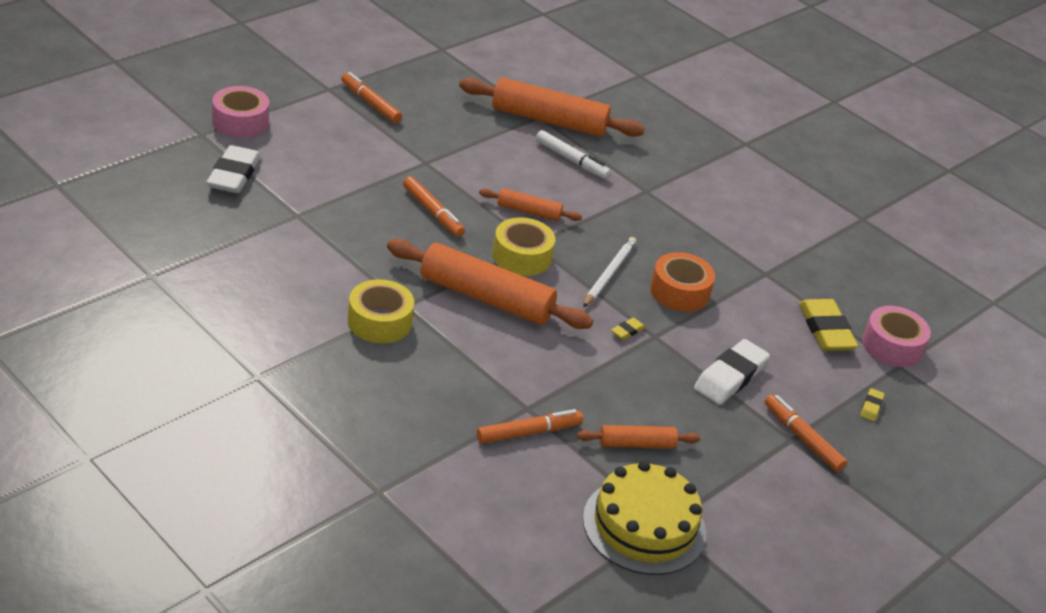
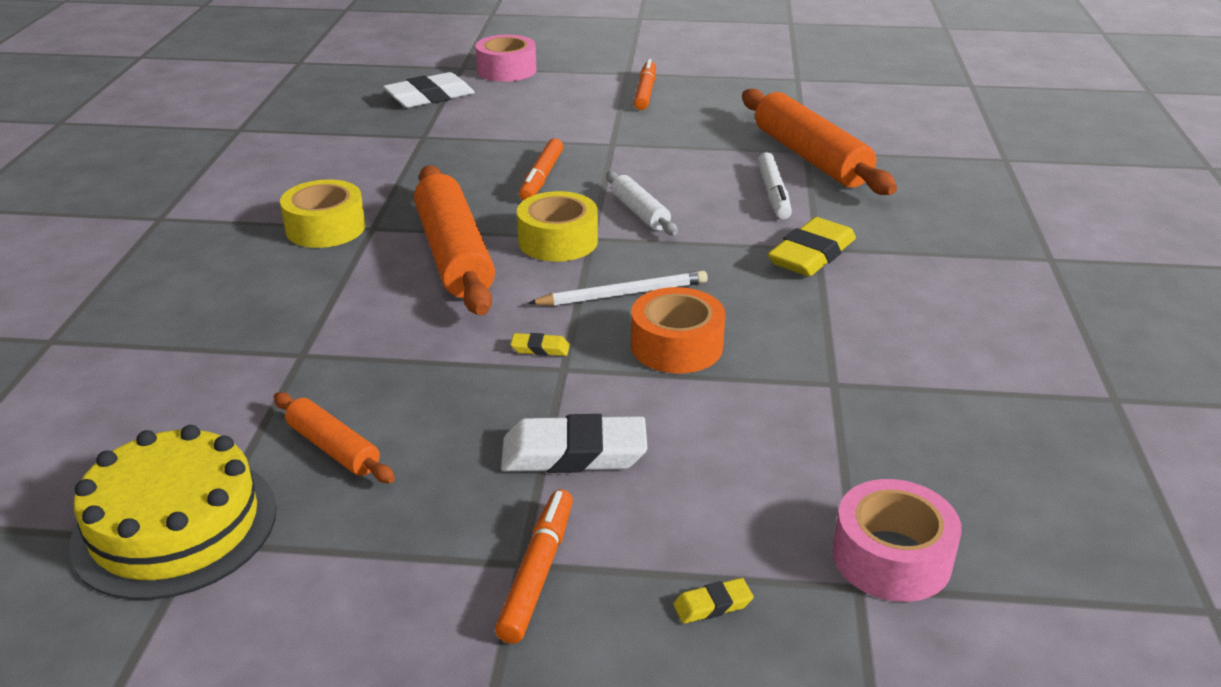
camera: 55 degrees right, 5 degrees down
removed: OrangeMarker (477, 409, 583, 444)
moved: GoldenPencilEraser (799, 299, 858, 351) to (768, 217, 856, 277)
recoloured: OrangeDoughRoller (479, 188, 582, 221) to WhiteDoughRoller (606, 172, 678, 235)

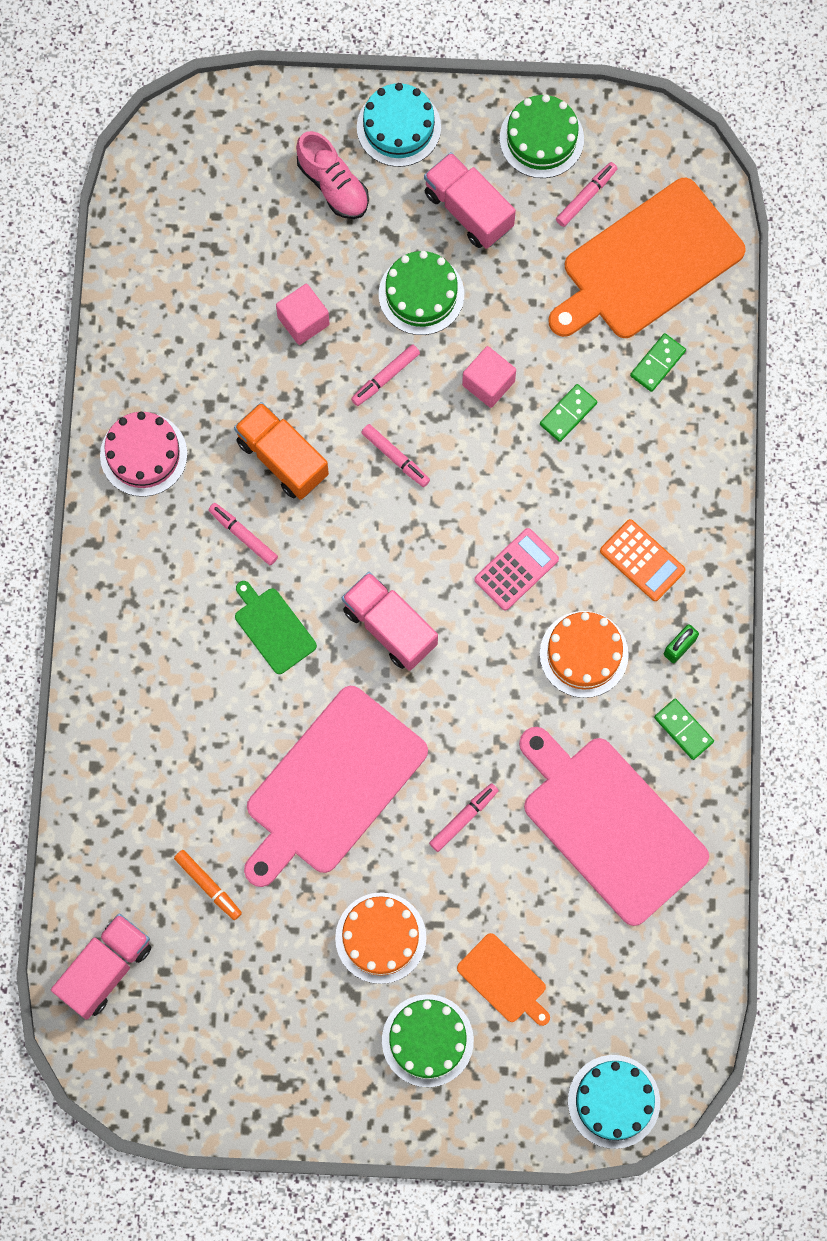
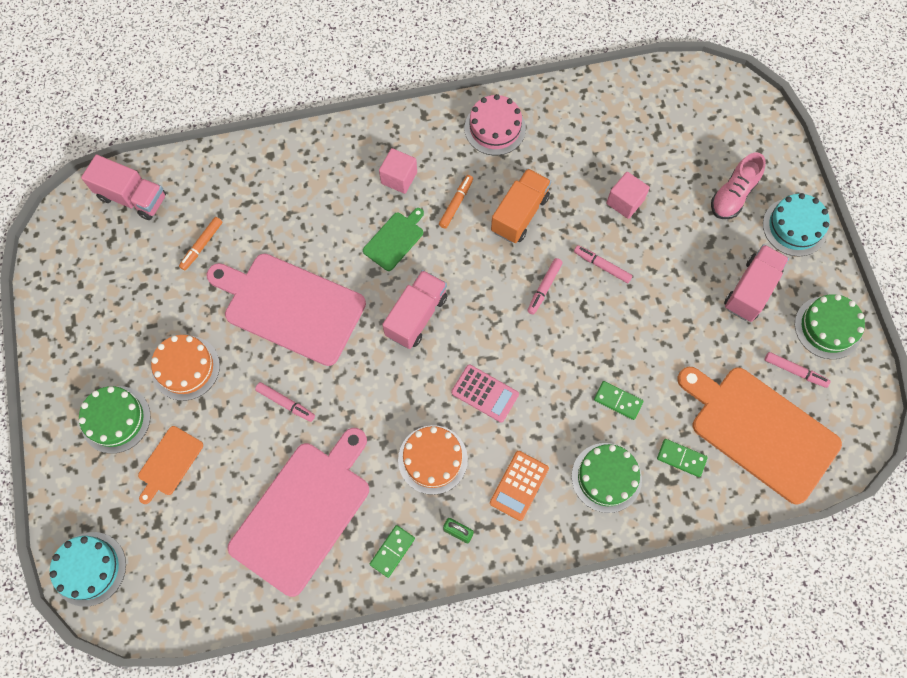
camera: 75 degrees right, 5 degrees down
moved: RosySolidCube (462, 346, 516, 408) to (379, 148, 417, 194); LeafGreenCake (379, 251, 464, 335) to (572, 443, 642, 513)
recoloured: RosyMarker (208, 503, 278, 565) to OrangeMarker (439, 175, 473, 229)

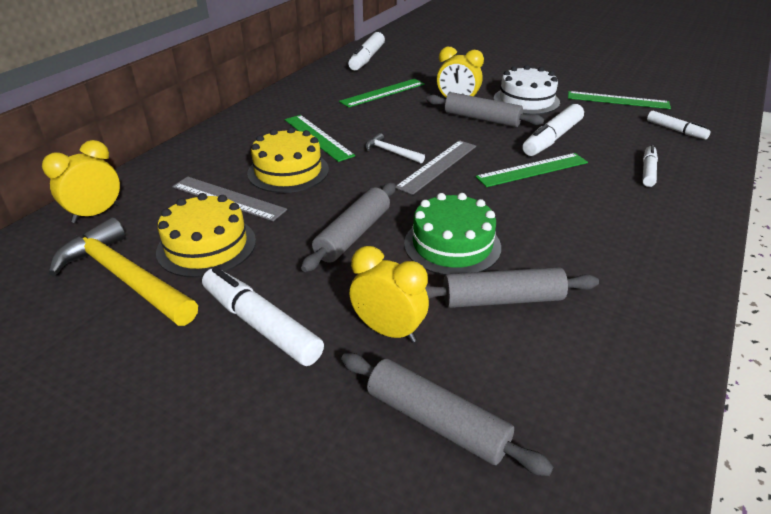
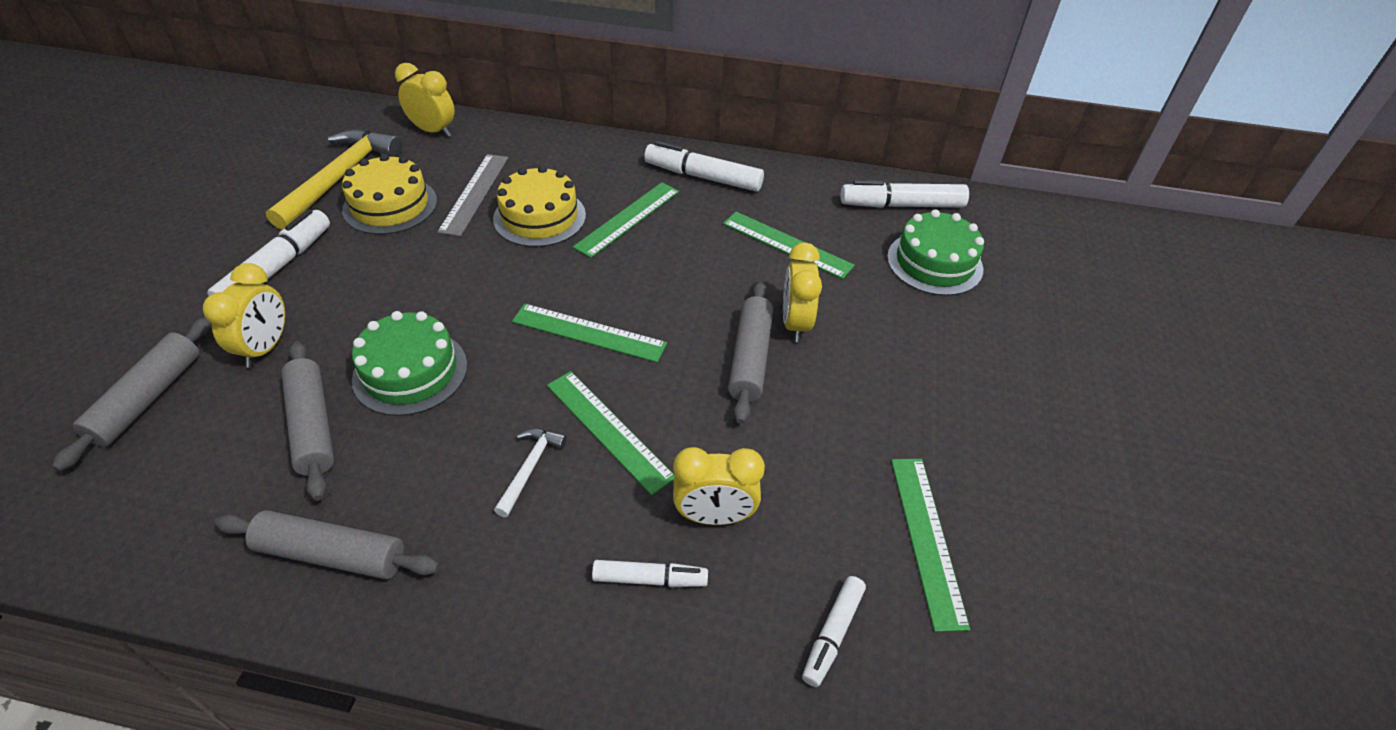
camera: 70 degrees right, 10 degrees up
removed: WhiteCake (494, 65, 560, 115)
added: GoldenClock (673, 447, 765, 525); LeafGreenCake (887, 209, 984, 296)
moved: GrayDoughRoller (301, 183, 396, 272) to (214, 510, 439, 580); WhiteCarpenter'sHammer (365, 133, 425, 163) to (494, 429, 567, 517); WhiteMarker (523, 104, 584, 156) to (644, 141, 764, 192)
recoloured: GrayStraightedge (396, 140, 476, 195) to LeafGreenStraightedge (512, 304, 667, 362)

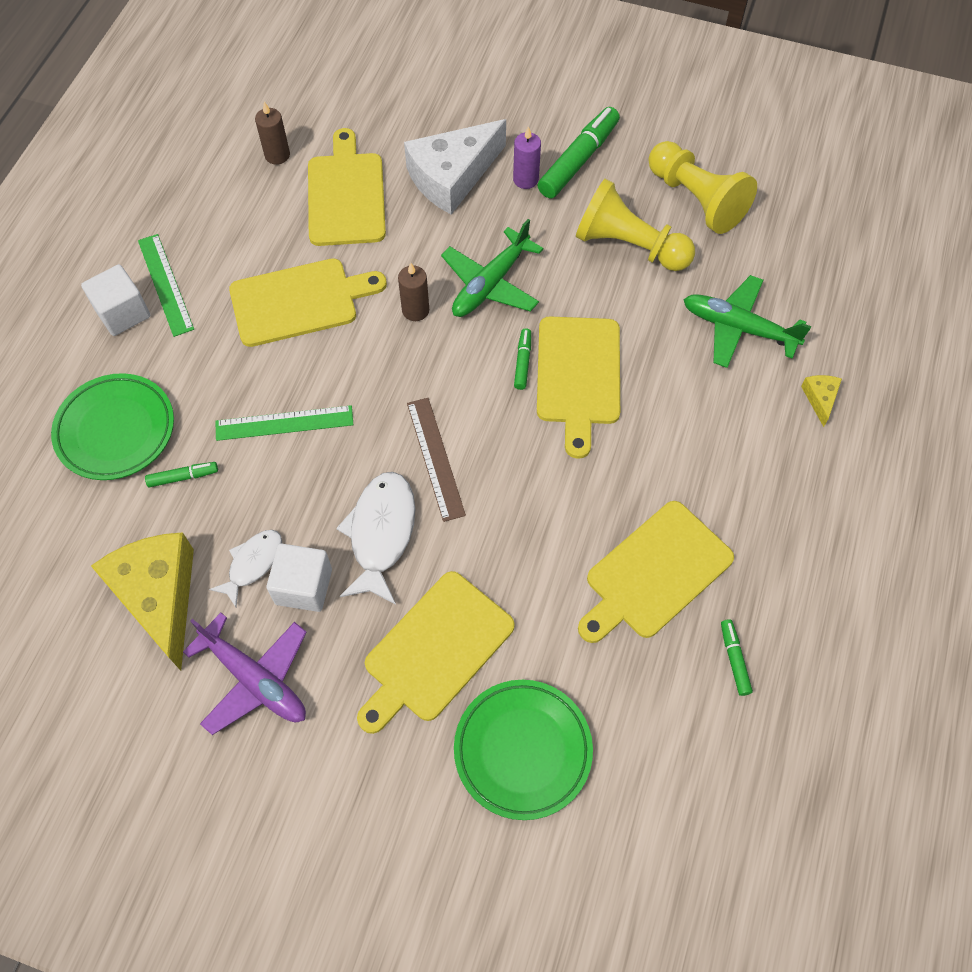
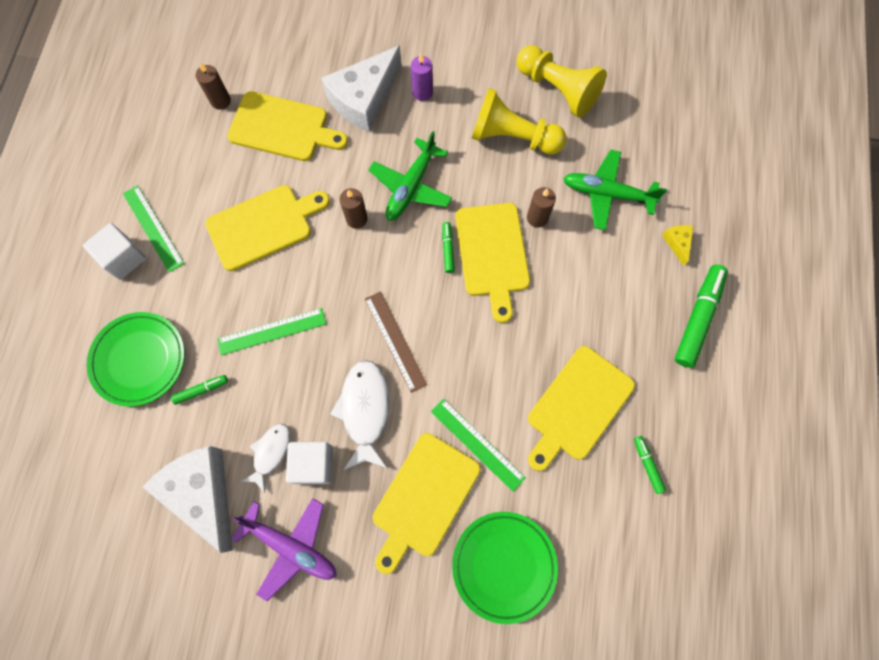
camera: 10 degrees left, 10 degrees up
added: LeafGreenStraightedge (431, 399, 525, 492); DarkBrownWaxCandle (527, 187, 556, 228)
moved: LeafGreenMarker (538, 107, 620, 198) to (675, 265, 728, 368)
recoloured: GoldenCheese (91, 532, 194, 670) to WhiteCheese (143, 446, 233, 553)
turned: GoldenChoppingBoard (308, 128, 386, 246) = (227, 91, 348, 161) 120 degrees clockwise

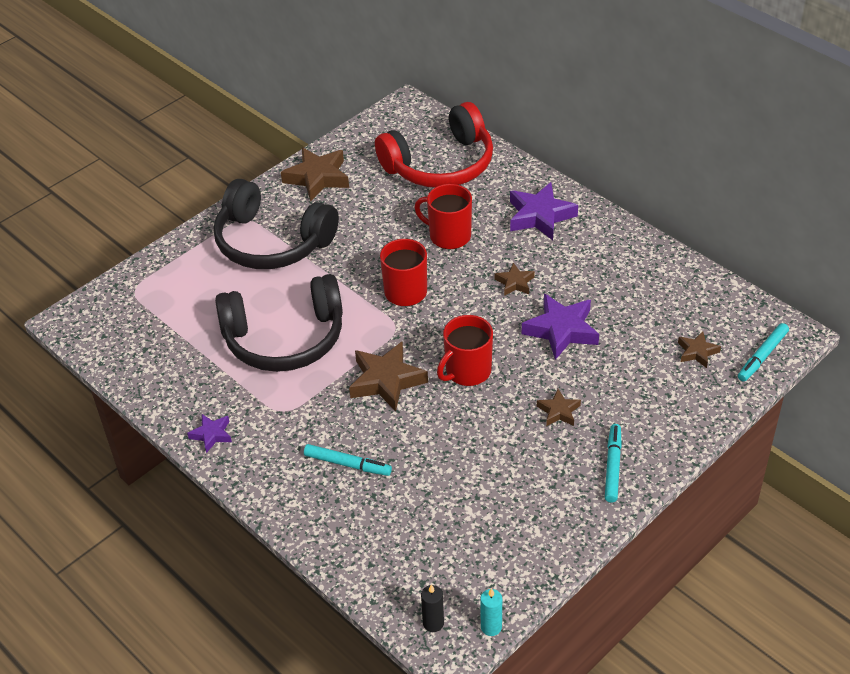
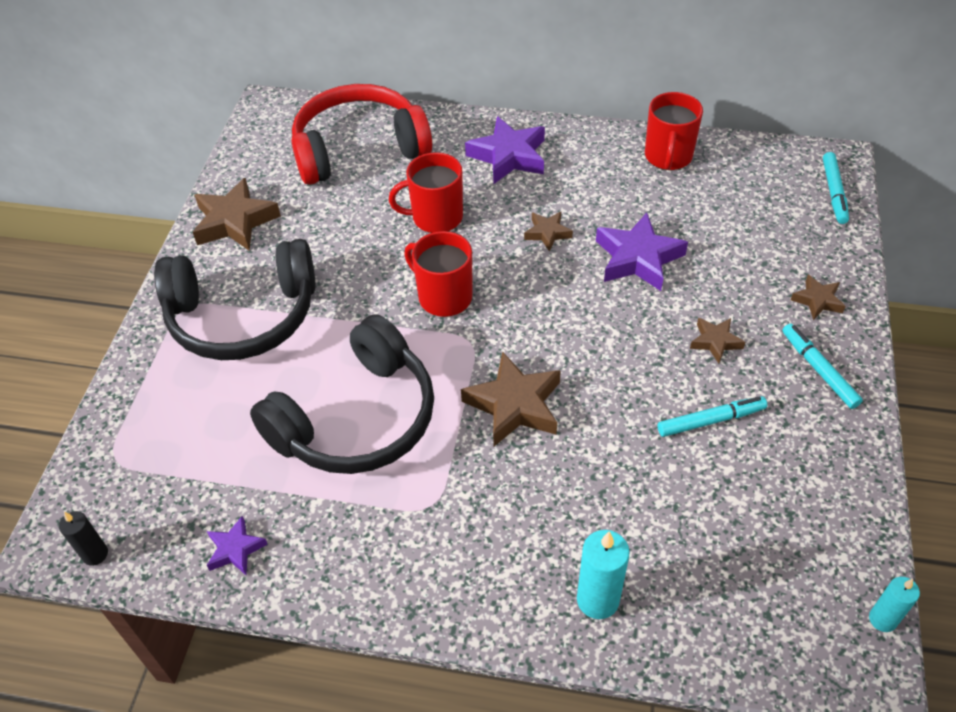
camera: 35 degrees left, 5 degrees up
added: AquaWaxCandle (577, 530, 630, 619)
moved: EbonyWaxCandle (421, 584, 444, 632) to (59, 511, 108, 566); PurpleStar (187, 414, 232, 453) to (207, 516, 268, 575); CrimsonMug (437, 315, 493, 386) to (645, 92, 703, 170); AquaMarker (304, 444, 392, 476) to (658, 396, 767, 437); DarkBrownStar (678, 331, 721, 368) to (791, 275, 846, 320)
turned: CrimsonHeadset (375, 102, 493, 188) = (292, 84, 432, 185) 135 degrees counterclockwise

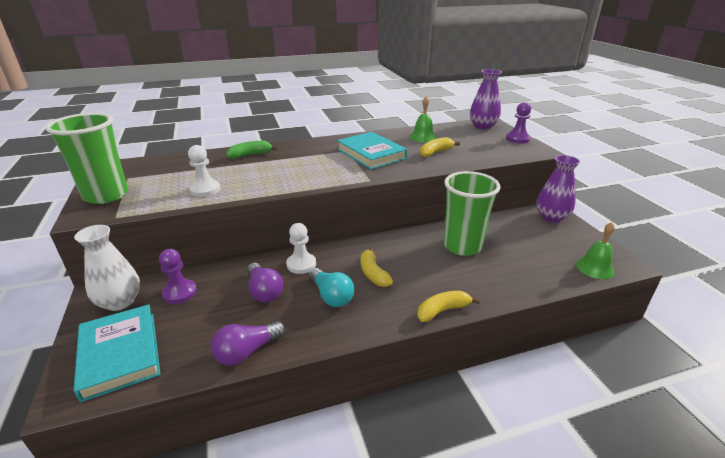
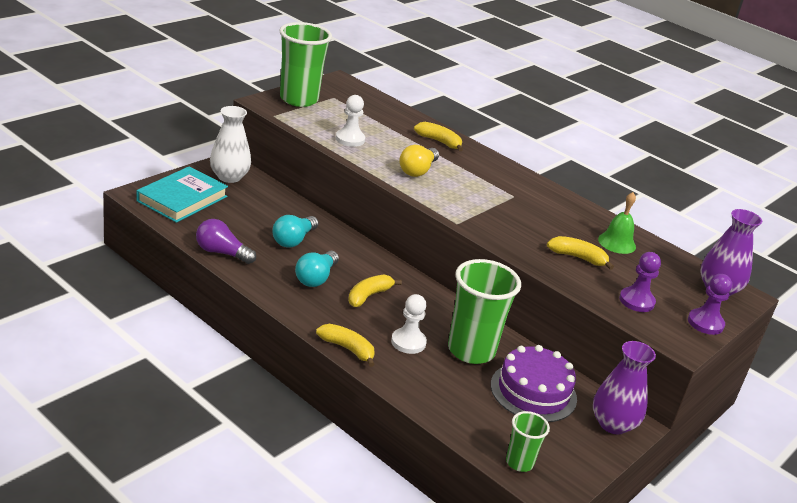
camera: 55 degrees right, 0 degrees up
removed: AquaHardback (337, 132, 407, 170)
added: GoldenLightBulb (399, 145, 439, 177); PurpleCake (491, 345, 577, 422)
moved: WhiteGamePawn (286, 223, 316, 274) to (391, 294, 427, 354); PurpleGamePawn (159, 249, 197, 304) to (619, 252, 661, 312)
replaced: LeafGreenSchoolBell (576, 222, 615, 279) to LeafGreenCup (506, 411, 550, 472)
recoloured: PurpleLightBulb (247, 263, 283, 303) to AquaLightBulb (272, 215, 318, 248); LeafGreenBanana (226, 141, 278, 159) to GoldenBanana (414, 122, 463, 151)

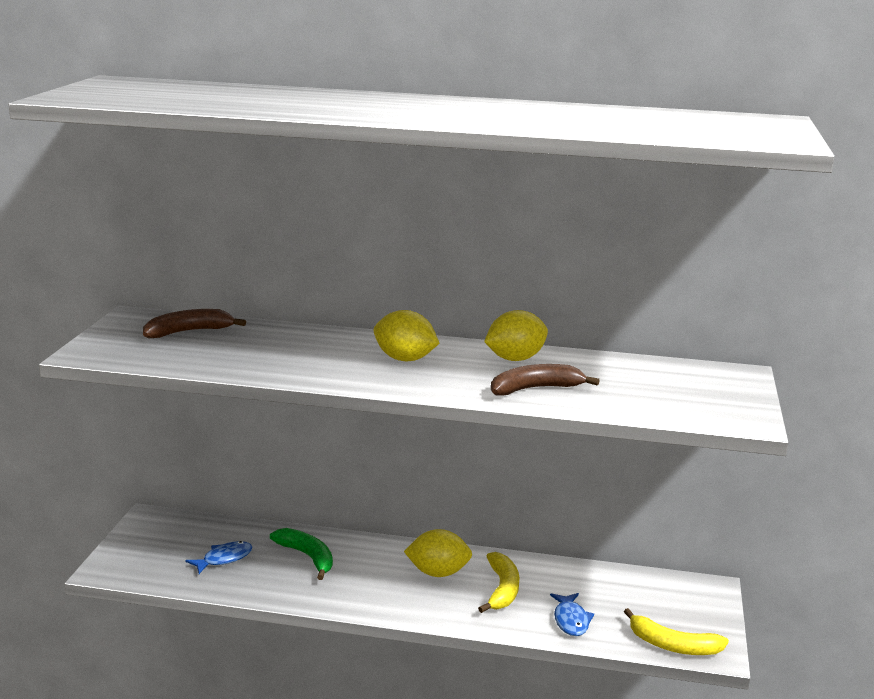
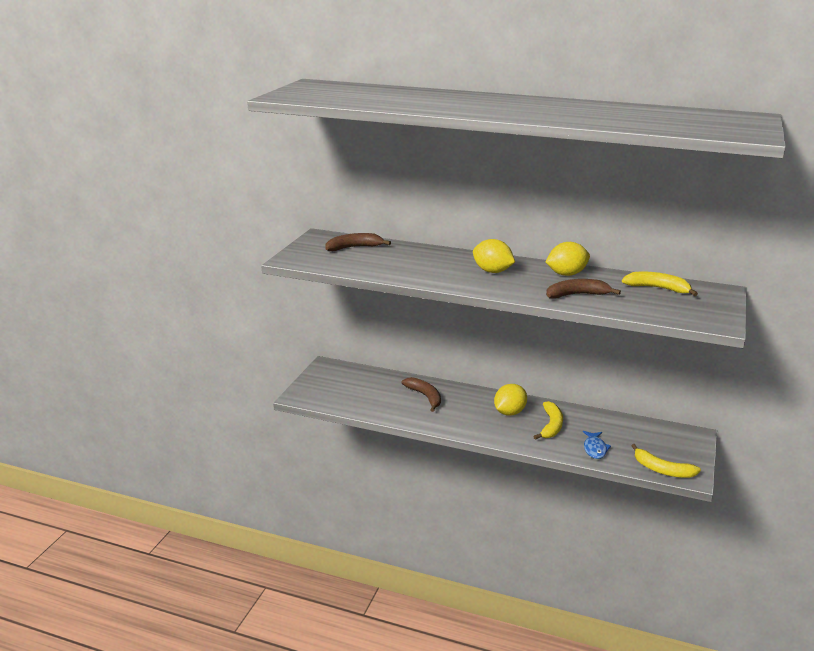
camera: 10 degrees right, 5 degrees up
removed: BlueToyFish (185, 541, 252, 574)
added: GoldenBanana (622, 272, 698, 296)
recoloured: LeafGreenBanana (270, 528, 333, 580) to DarkBrownBanana (402, 377, 441, 412)
turned: GoldenCitrusFruit (404, 529, 472, 577) = (494, 384, 527, 416) 60 degrees counterclockwise

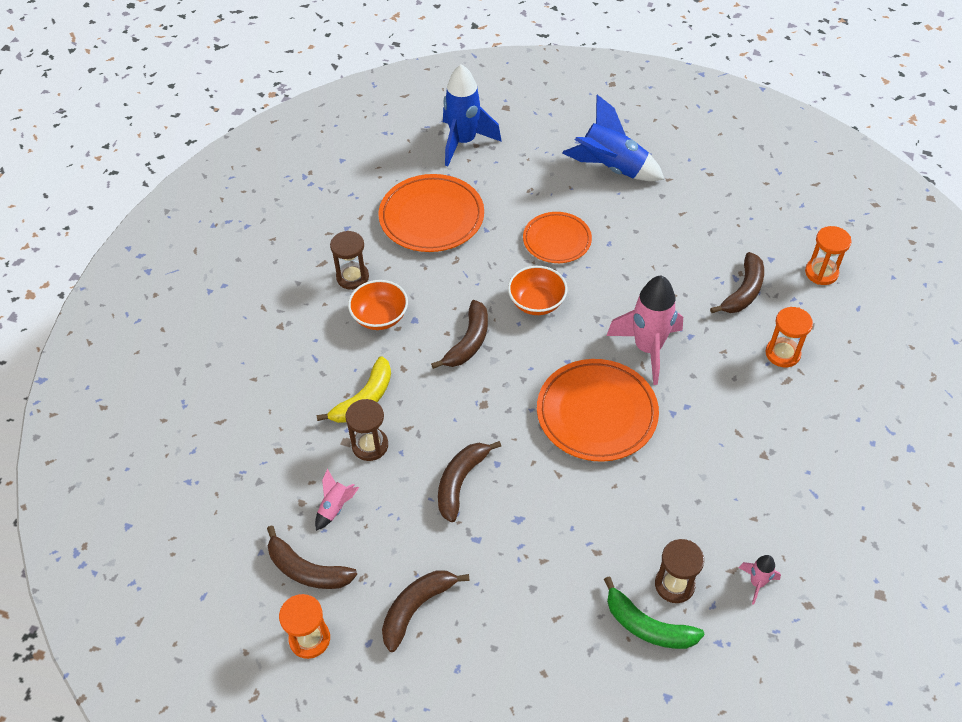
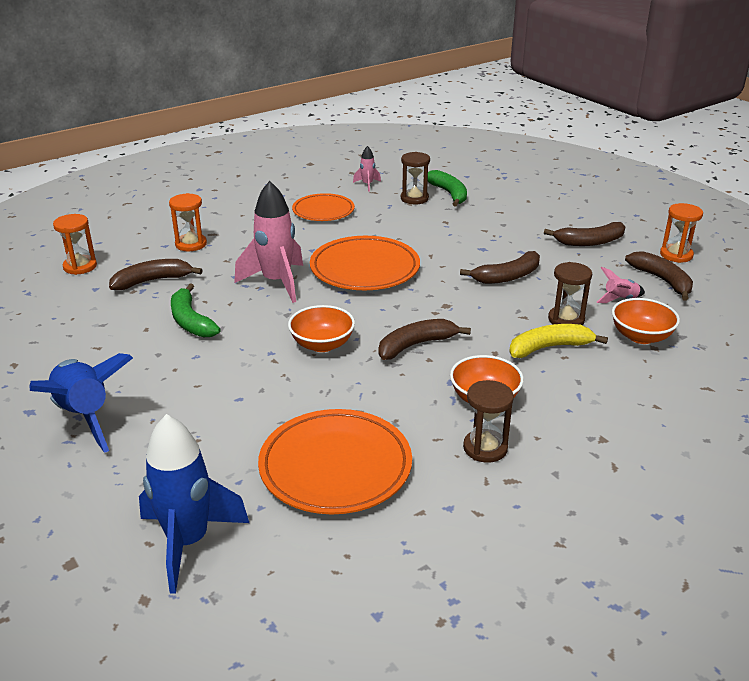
camera: 145 degrees left, 20 degrees down
added: LeafGreenBanana (171, 284, 221, 337); OrangeDeepDish (612, 298, 680, 344)
moved: OrangePlate (523, 212, 592, 263) to (292, 193, 355, 221)

